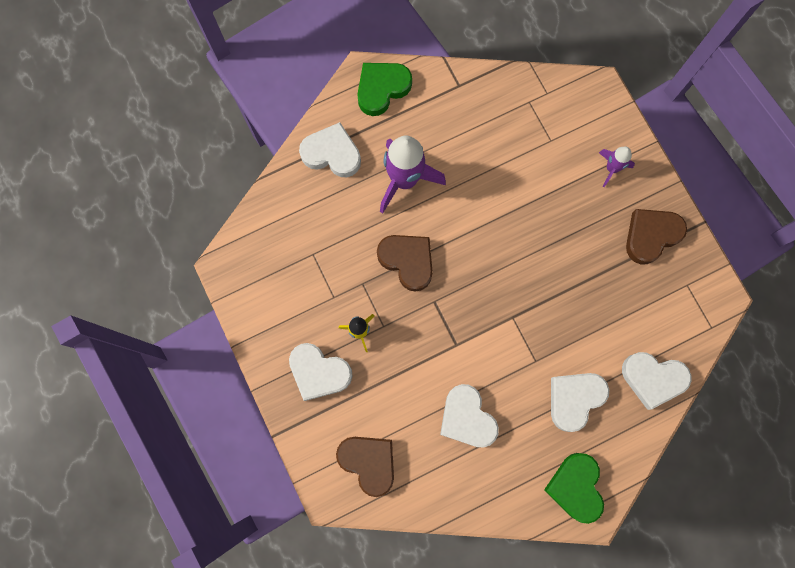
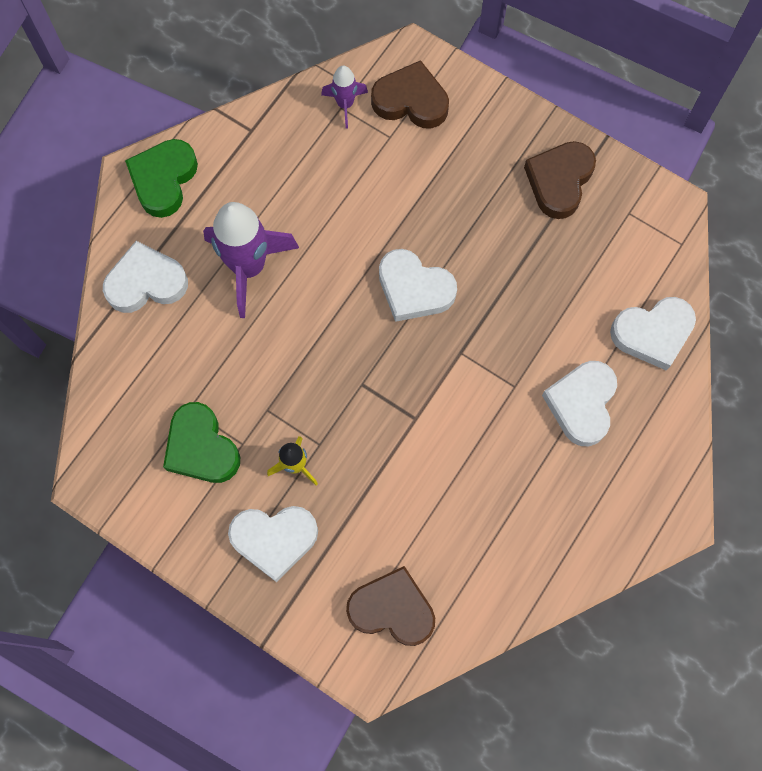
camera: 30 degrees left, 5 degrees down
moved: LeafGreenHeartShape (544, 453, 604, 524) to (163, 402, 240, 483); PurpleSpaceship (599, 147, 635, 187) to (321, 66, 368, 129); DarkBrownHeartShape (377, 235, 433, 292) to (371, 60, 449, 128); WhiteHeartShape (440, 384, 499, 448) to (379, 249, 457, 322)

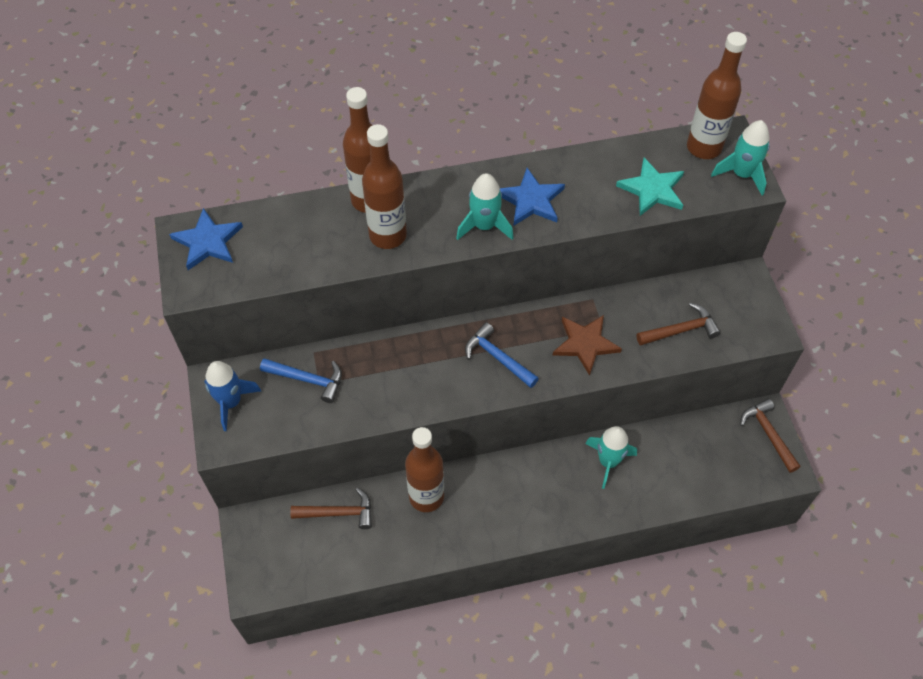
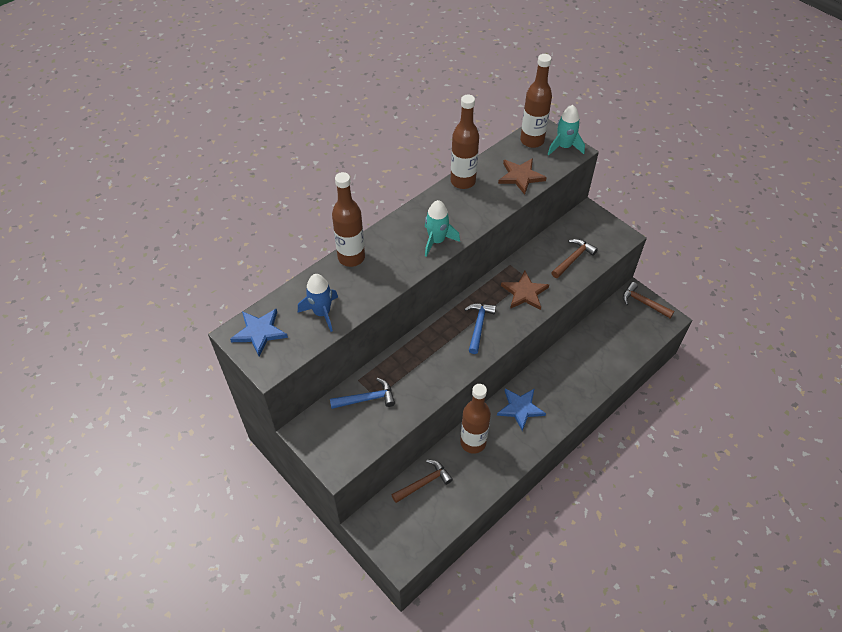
camera: 30 degrees left, 5 degrees down
removed: AquaSpaceship (585, 426, 637, 489)
moved: BlueSpaceship (204, 361, 261, 431) to (298, 274, 338, 332); DarkBrownFlask (362, 124, 407, 249) to (451, 95, 479, 189); BlueStar (500, 168, 565, 226) to (497, 388, 546, 431)
recoloured: AquaStar (616, 158, 684, 216) to DarkBrownStar (498, 158, 547, 195)
turned: BlueCarpenter'sHammer (465, 322, 539, 388) = (464, 303, 496, 354) 90 degrees clockwise

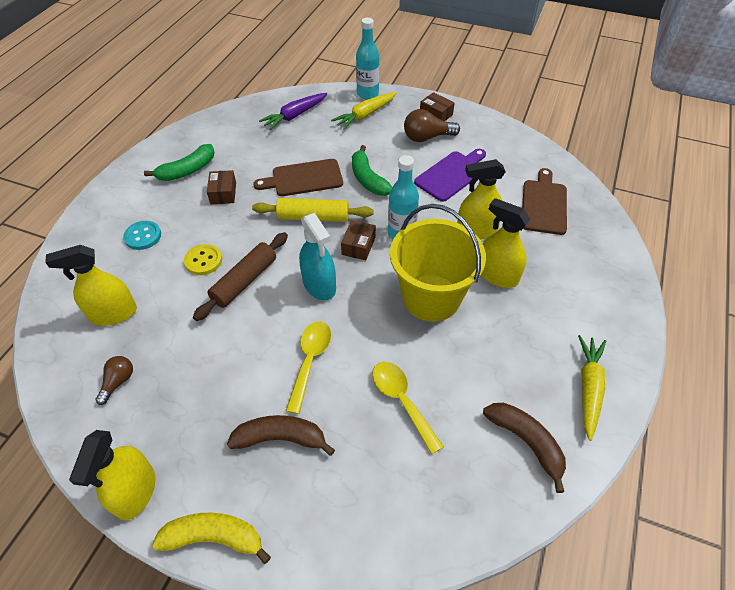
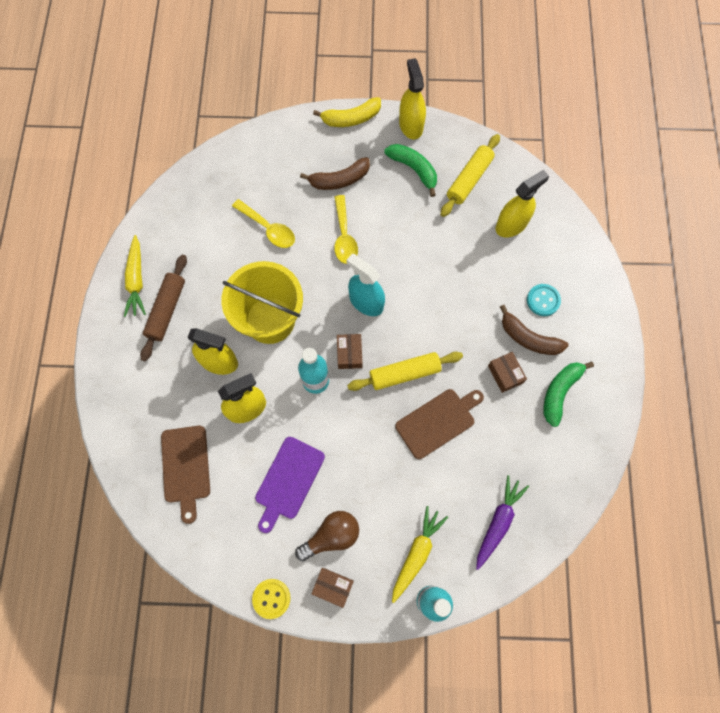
camera: 160 degrees right, 20 degrees up
moved: DarkBrownDoughRoller (193, 232, 288, 321) to (140, 255, 187, 361); GoldenButton (184, 244, 222, 275) to (252, 579, 290, 619); LeafGreenBanana (352, 145, 392, 196) to (384, 144, 437, 197); DarkBrownBanana (483, 403, 566, 493) to (500, 305, 569, 355)
replaced: DarkBrownLightBulb (95, 356, 133, 405) to GoldenDoughRoller (440, 134, 500, 217)

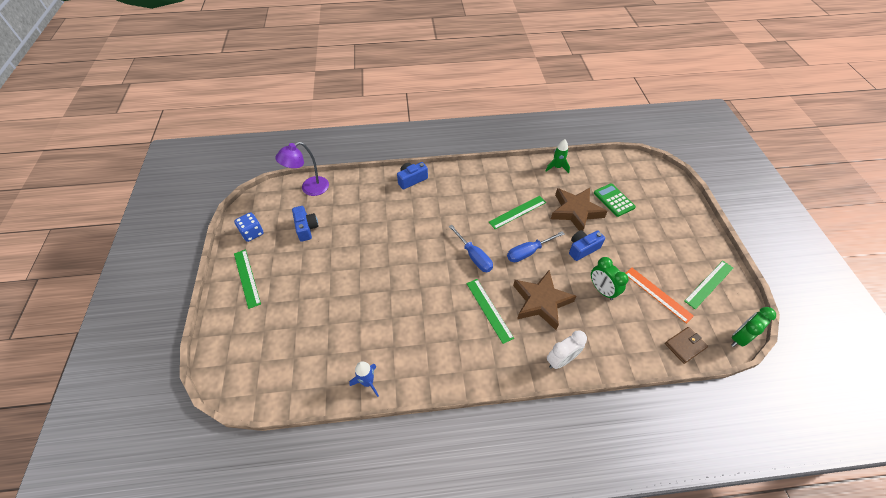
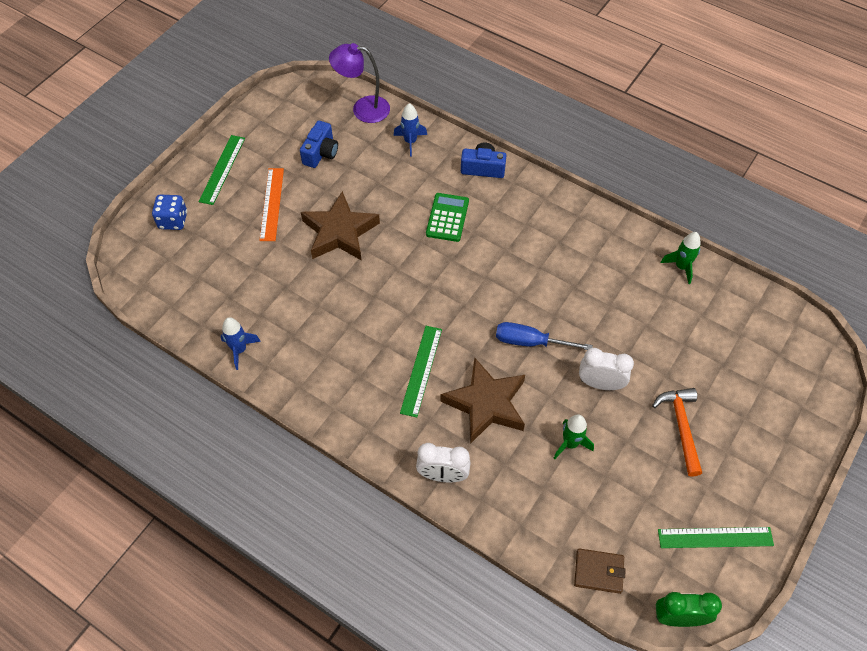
camera: 40 degrees right, 5 degrees up
removed: BlueFlatScrewdriver (449, 225, 493, 272); LeafGreenStraightedge (489, 196, 546, 229)
added: BlueSpaceship (393, 103, 427, 157); OrangeCarpenter'sHammer (652, 388, 702, 477)
moved: BlueGameDie (234, 212, 264, 242) to (152, 195, 187, 230); OrangeStraightedge (626, 268, 694, 324) to (259, 168, 284, 241); DarkBrownStar (551, 188, 608, 231) to (301, 191, 380, 261); LeafGreenPocketCalculator (594, 183, 636, 217) to (426, 193, 469, 242)
replaced: LeafGreenClock (591, 257, 628, 300) to LeafGreenSpaceship (554, 414, 594, 459); BluePhotoCamera (569, 230, 605, 261) to WhiteClock (579, 348, 634, 390)

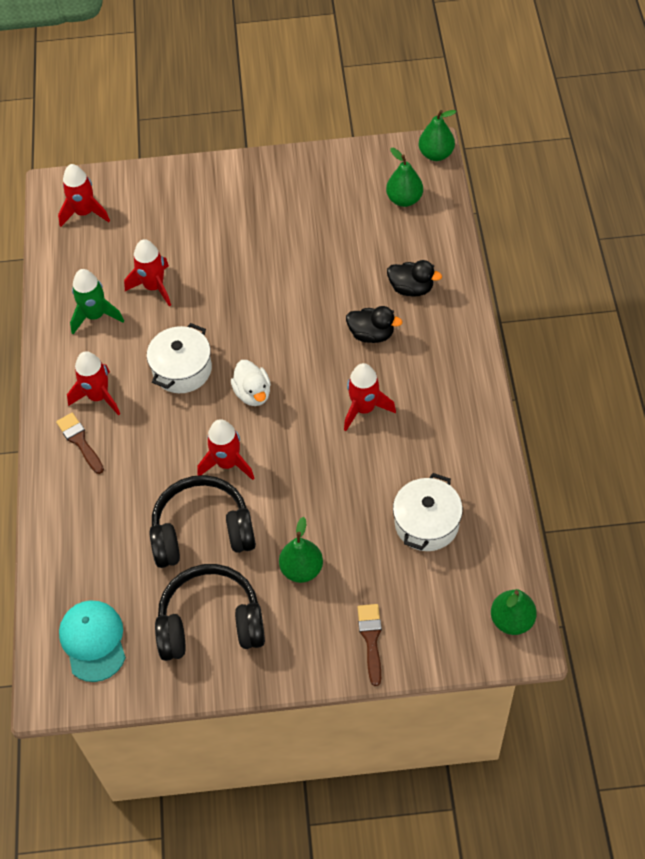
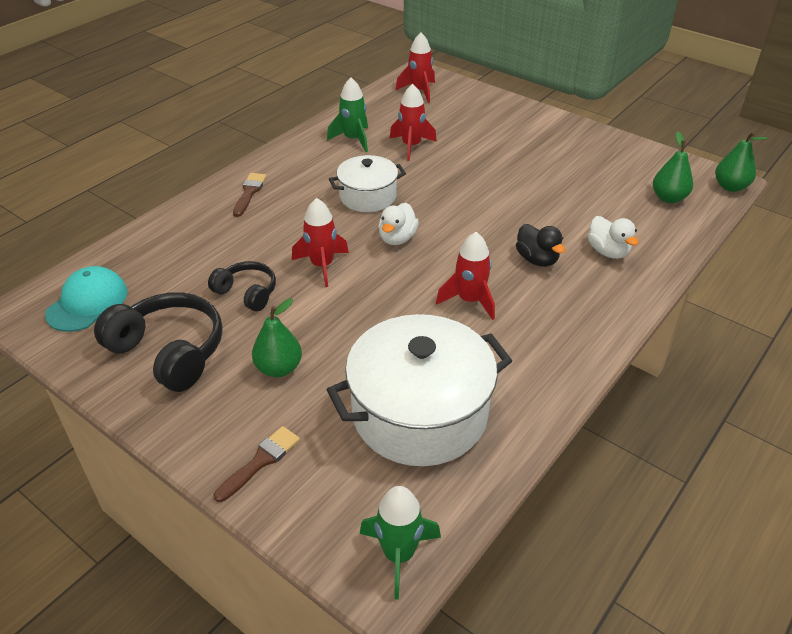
camera: 40 degrees right, 15 degrees down
removed: CrimsonSpaceship (67, 351, 120, 416)
replaced: LeafGreenPear (491, 589, 537, 635) to LeafGreenSpaceship (360, 486, 441, 600)
recoloured: EbonyRubberDuck (387, 260, 442, 297) to WhiteRubberDuck (588, 216, 639, 259)
resized: EbonyHeadset (149, 475, 256, 568) = (208, 261, 276, 311) x0.58; WhiteStockpot (393, 473, 463, 551) = (327, 314, 512, 466) x1.75

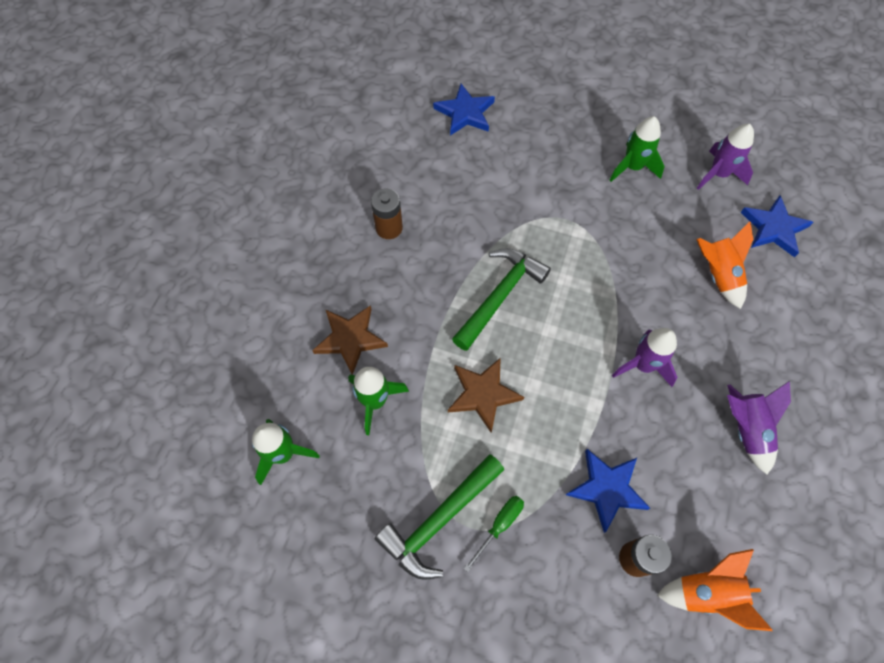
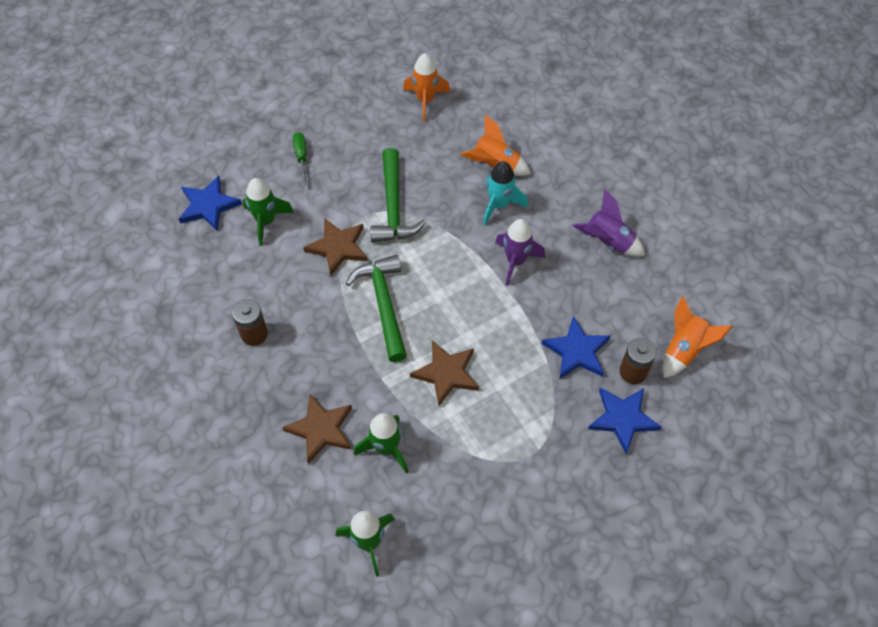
camera: 50 degrees left, 5 degrees down
added: DarkBrownStar (303, 218, 368, 276); AquaSpaceship (483, 161, 528, 225)
moved: LeafGreenSpaceship (610, 116, 665, 182) to (243, 178, 294, 246); LeafGreenFlatScrewdriver (464, 496, 524, 572) to (293, 132, 307, 186); LeafGreenCarpenter'sHammer (375, 454, 504, 580) to (370, 148, 426, 243); BlueStar (741, 196, 814, 257) to (588, 387, 661, 454)
recoloured: PurpleSpaceship (697, 124, 754, 190) to OrangeSpaceship (403, 53, 450, 121)

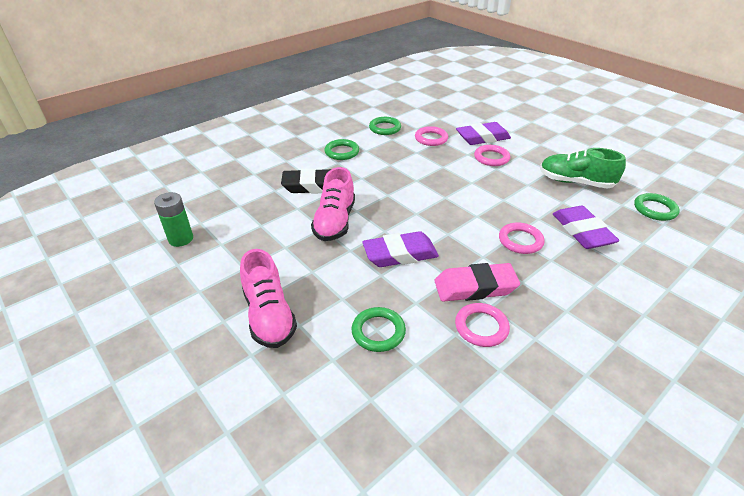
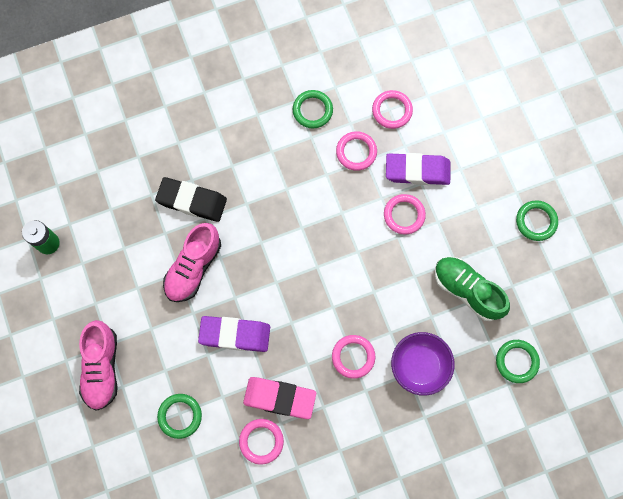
camera: 20 degrees right, 35 degrees up
added: RosyRing (372, 90, 413, 129)
moved: LeafGreenRing (324, 139, 359, 160) to (516, 200, 558, 241)
replaced: PurplePencilEraser (553, 206, 619, 249) to PurpleDeepDish (391, 332, 455, 396)

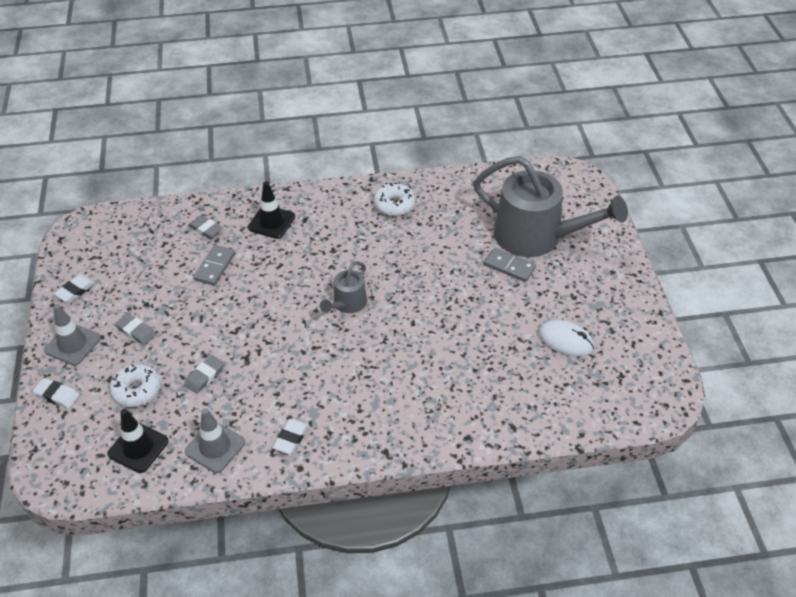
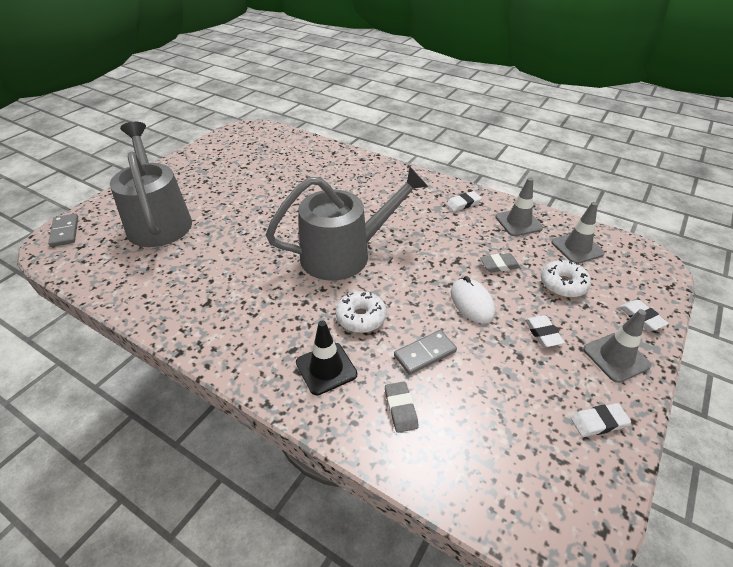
camera: 140 degrees left, 5 degrees down
moved: GrayDominoPiece (484, 248, 536, 282) to (48, 214, 78, 247); WhiteGlazedDonut (374, 183, 415, 216) to (336, 291, 387, 333); WhitePcMouse (538, 320, 594, 357) to (451, 276, 495, 324)
recoloured: GrayPencilEraser (115, 313, 156, 345) to WhitePencilEraser (525, 315, 565, 347); EbonySafetyCone (107, 409, 169, 473) to GraySafetyCone (552, 202, 605, 264)
resized: GraySprinklingCan (320, 261, 367, 313) = (266, 167, 428, 281) x2.10

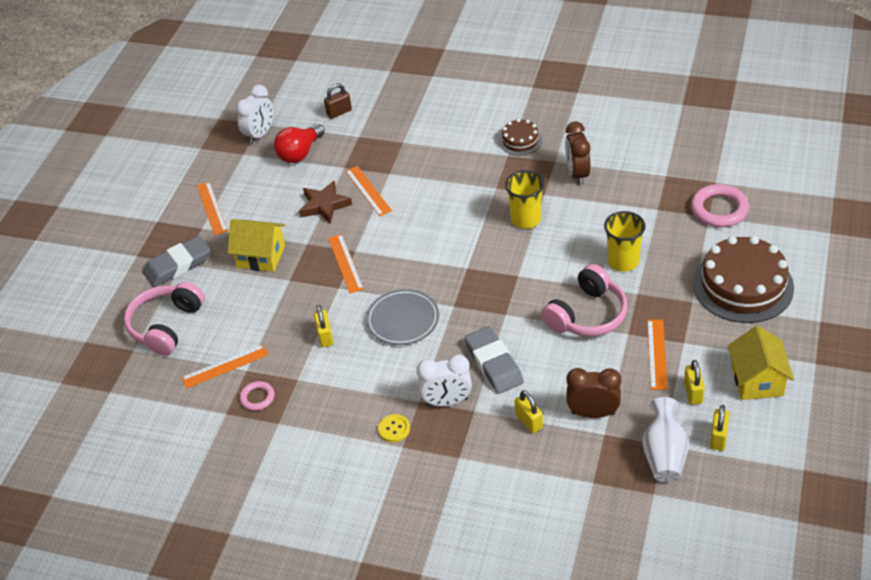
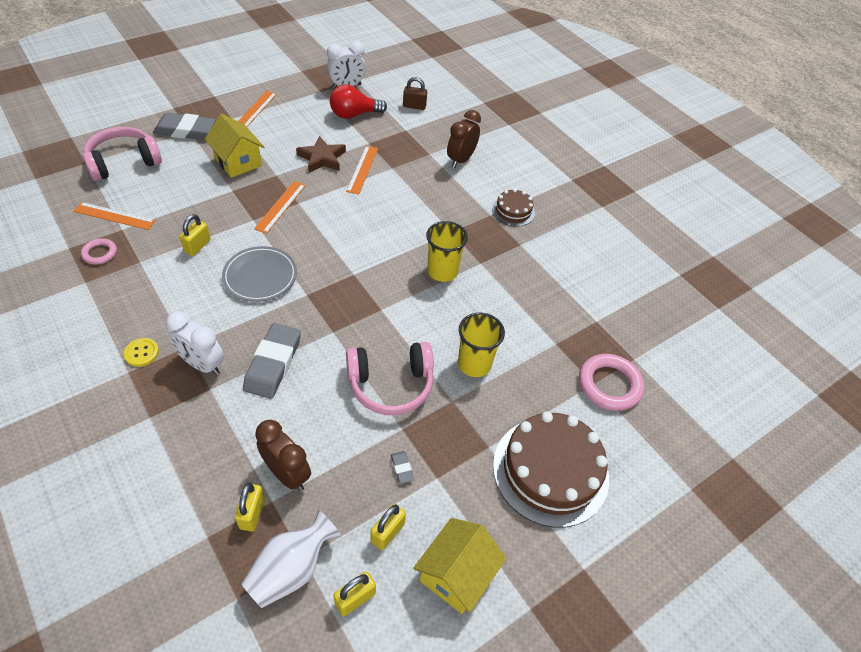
camera: 30 degrees right, 5 degrees up
moved: GoldenPadlock (515, 390, 543, 433) to (235, 483, 265, 531); DarkBrownClock (565, 122, 591, 185) to (447, 110, 481, 168)
replaced: OrangeStraightedge (647, 320, 667, 390) to GrayPencilEraser (391, 451, 414, 484)

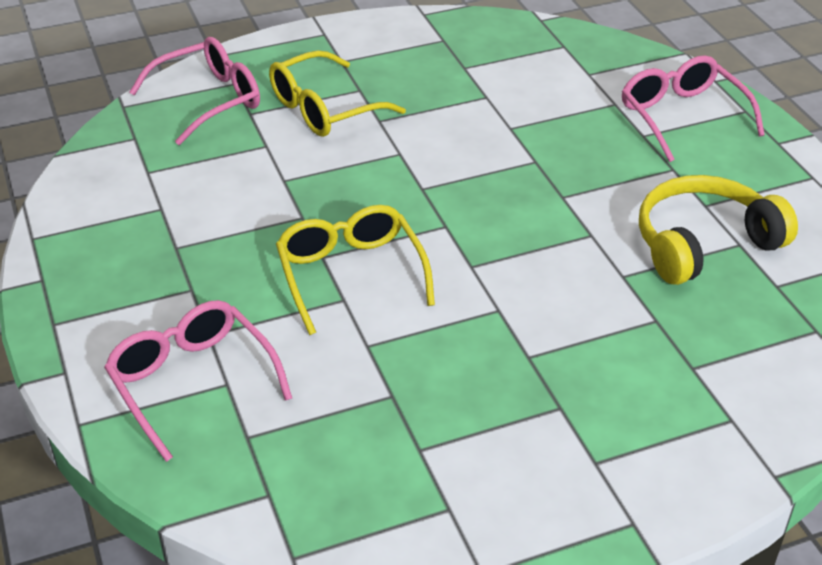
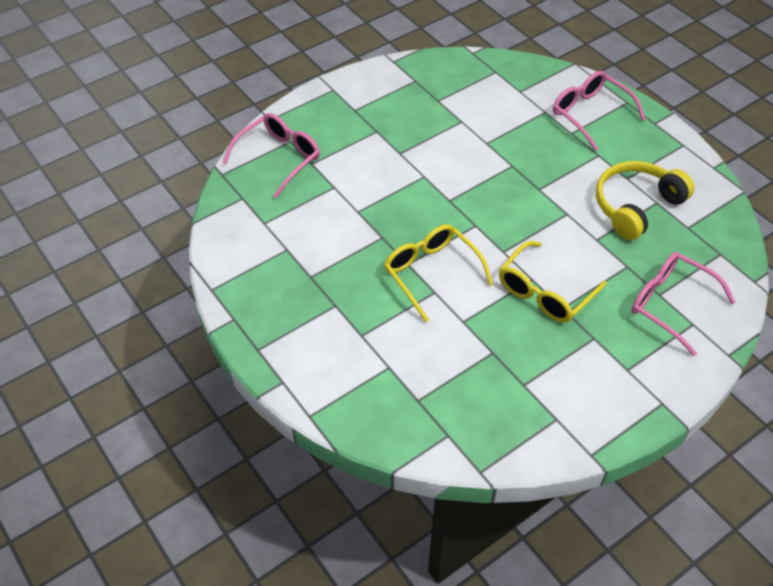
camera: 15 degrees left, 10 degrees up
moved: GoldenGlasses (269, 50, 406, 137) to (499, 241, 607, 323); RosyGlasses (104, 300, 292, 462) to (632, 252, 735, 356)

